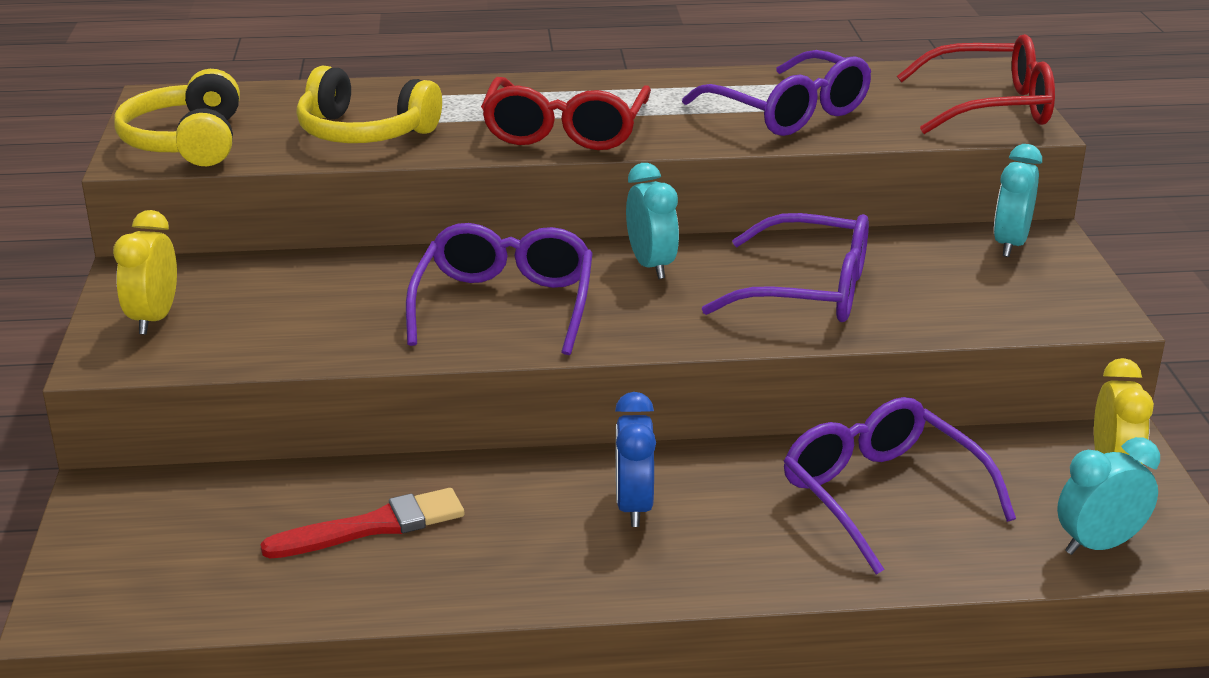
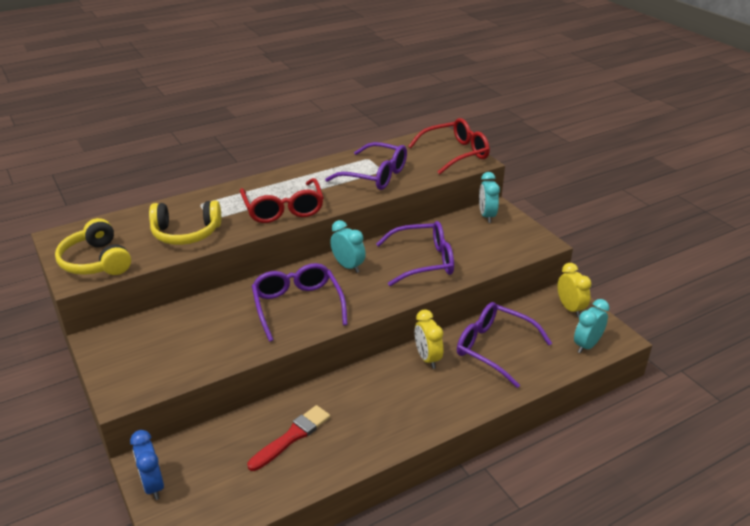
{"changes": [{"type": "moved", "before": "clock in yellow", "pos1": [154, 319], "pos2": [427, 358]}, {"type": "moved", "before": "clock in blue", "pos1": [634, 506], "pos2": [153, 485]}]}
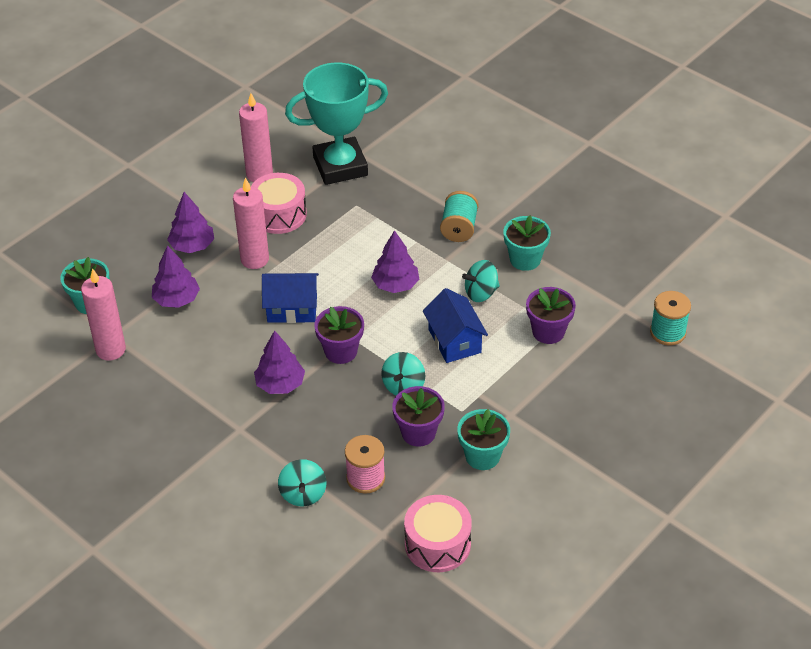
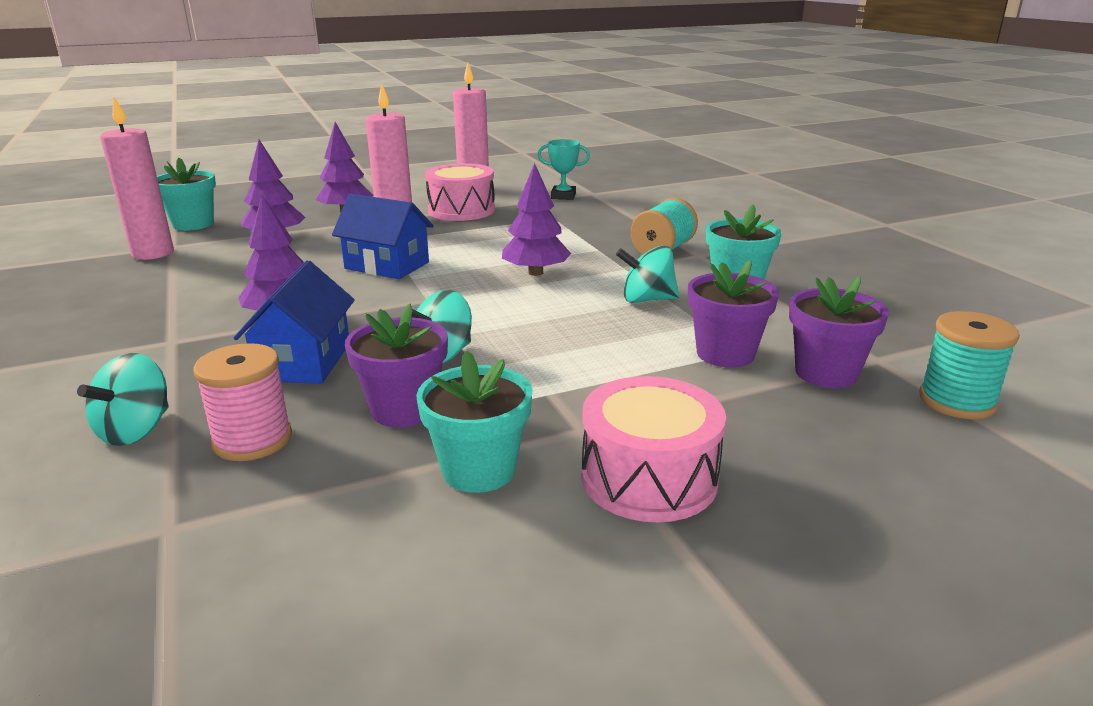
{"changes": [{"type": "moved", "before": "flower pot in purple", "pos1": [341, 351], "pos2": [826, 373]}, {"type": "moved", "before": "drum in pink", "pos1": [437, 544], "pos2": [649, 478]}, {"type": "moved", "before": "house in blue", "pos1": [454, 341], "pos2": [304, 361]}, {"type": "resized", "before": "trophy in turquoise", "pos1": [340, 166], "pos2": [563, 196], "scale": 0.42}]}
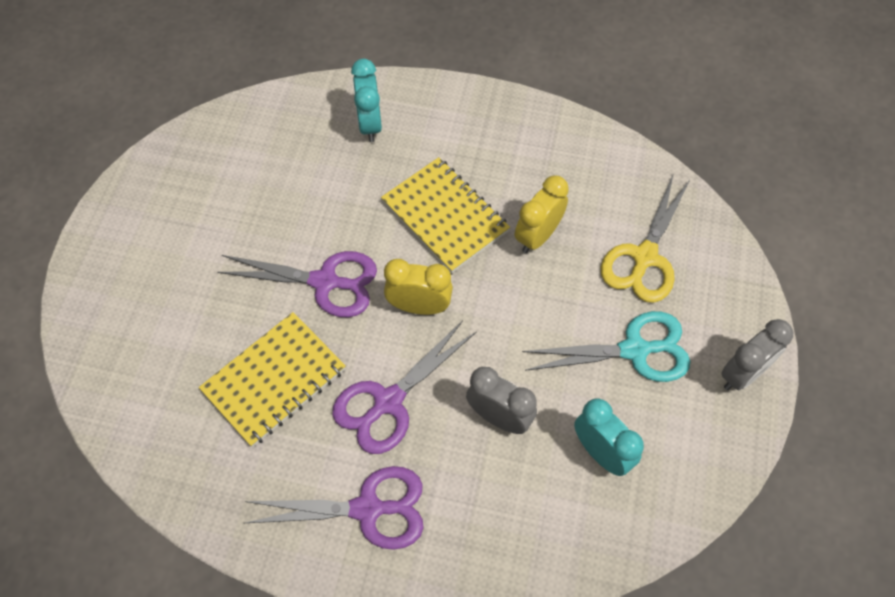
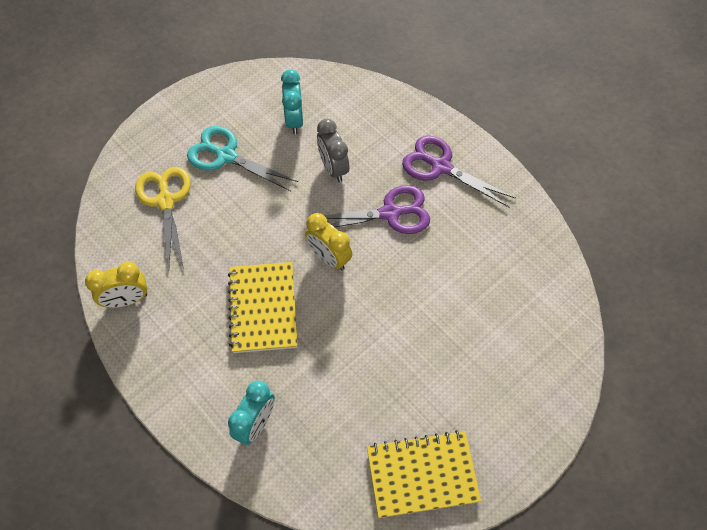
{"changes": [{"type": "removed", "before": "scissors in purple", "pos1": [325, 282]}, {"type": "removed", "before": "clock in grey", "pos1": [743, 373]}, {"type": "moved", "before": "notebook in yellow", "pos1": [274, 380], "pos2": [422, 474]}, {"type": "moved", "before": "clock in yellow", "pos1": [538, 236], "pos2": [126, 300]}, {"type": "turned", "before": "scissors in yellow", "pos1": [644, 257], "pos2": [166, 201], "turn": -75}]}
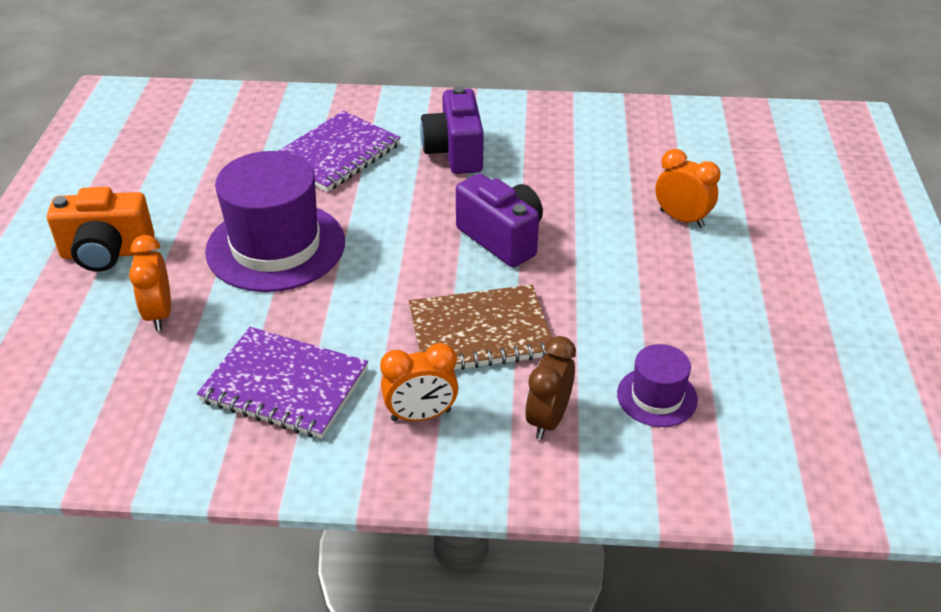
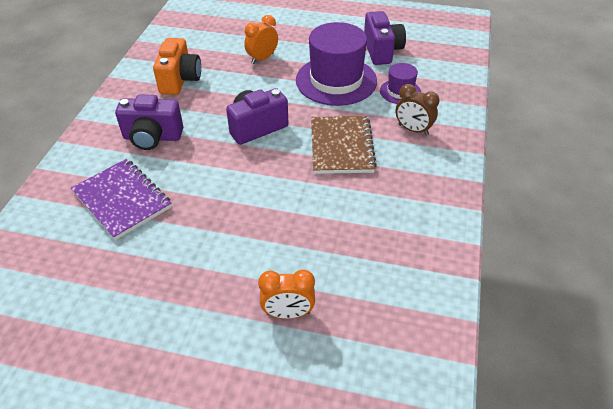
{"changes": [{"type": "removed", "before": "notebook in purple", "pos1": [285, 385]}, {"type": "removed", "before": "clock in orange", "pos1": [421, 415]}, {"type": "added", "after": "camera in purple", "pos2": [382, 51]}, {"type": "moved", "before": "camera in orange", "pos1": [107, 253], "pos2": [180, 80]}, {"type": "moved", "before": "hat in purple", "pos1": [276, 246], "pos2": [336, 80]}]}
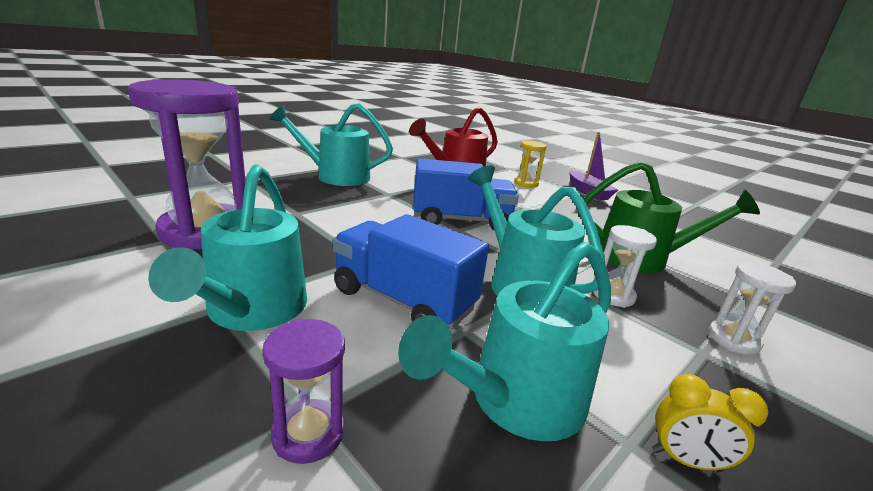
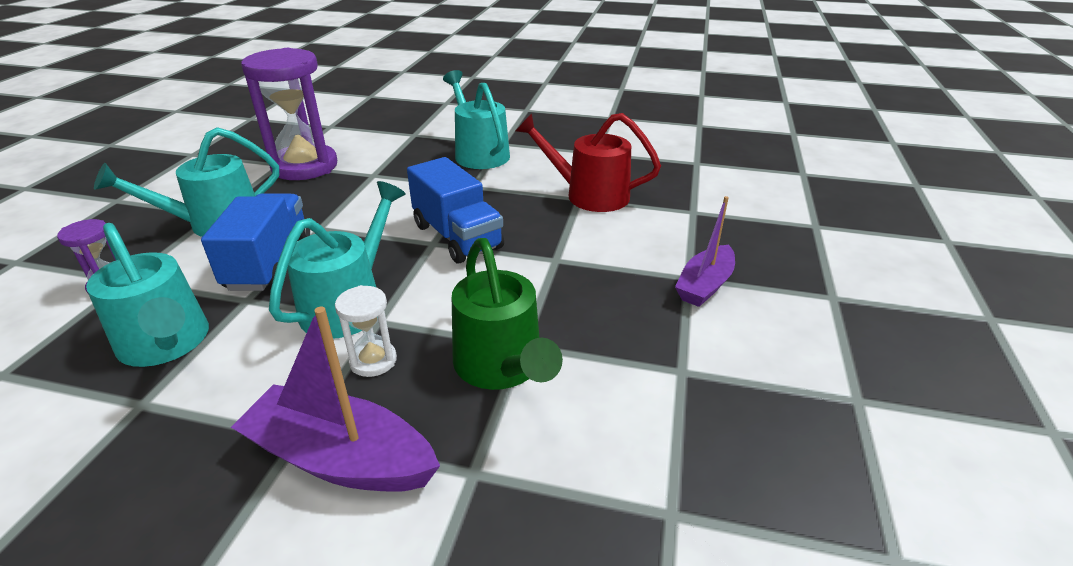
{"changes": [{"type": "removed", "before": "hourglass in yellow", "pos1": [526, 183]}, {"type": "removed", "before": "clock in yellow", "pos1": [685, 460]}, {"type": "replaced", "before": "hourglass in white", "after": "boat in purple", "pos1": [733, 340], "pos2": [341, 458]}, {"type": "turned", "before": "watering can in turquoise", "pos1": [516, 402], "pos2": [167, 344], "turn": -150}]}
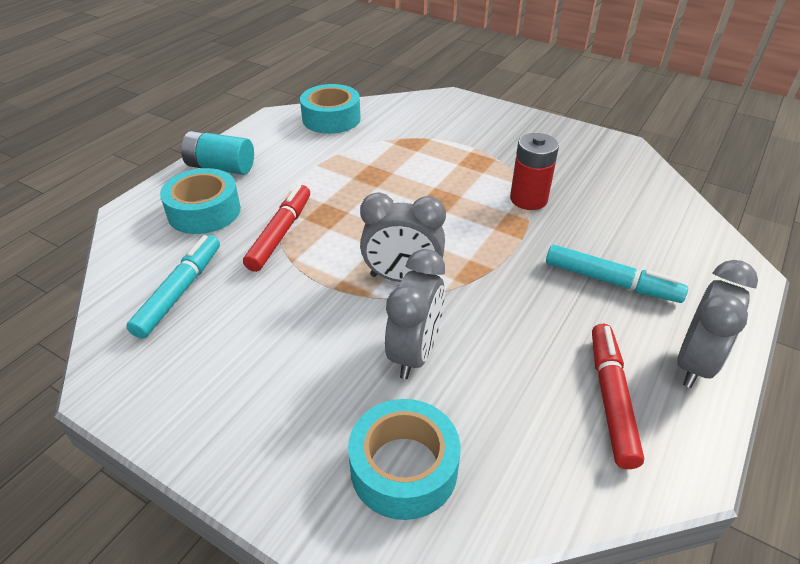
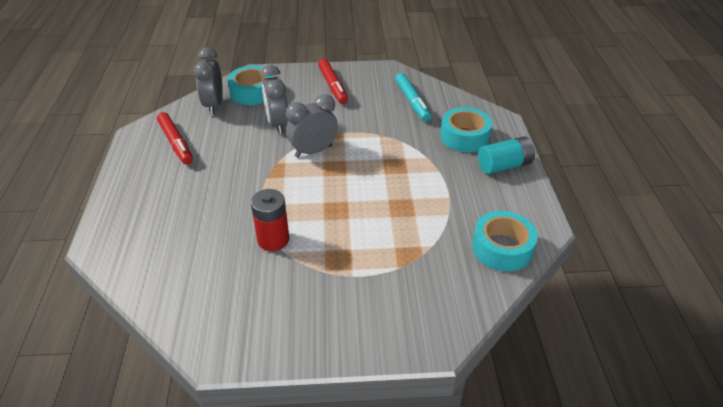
{"changes": [{"type": "removed", "before": "marker in turquoise", "pos1": [611, 282]}, {"type": "moved", "before": "marker in red", "pos1": [280, 233], "pos2": [333, 86]}, {"type": "moved", "before": "clock in grey", "pos1": [694, 363], "pos2": [214, 105]}]}
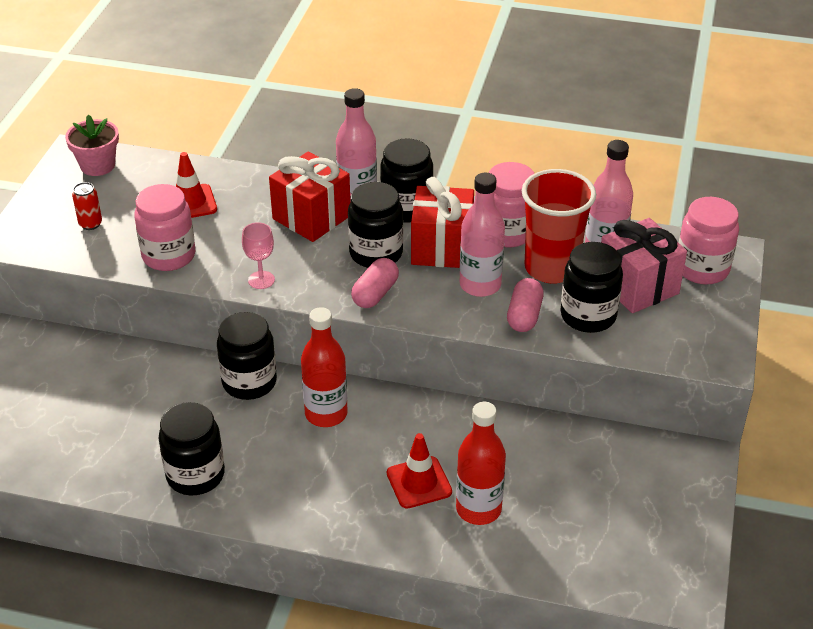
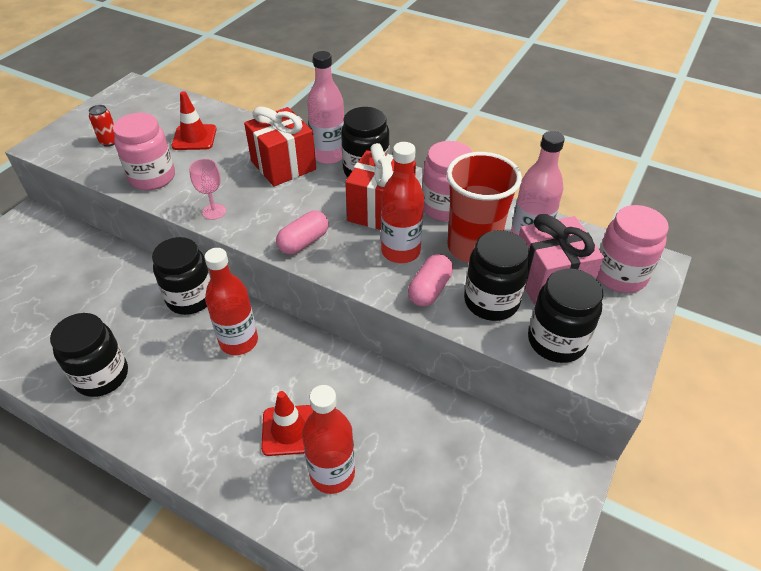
{"changes": [{"type": "removed", "before": "flower pot in pink", "pos1": [97, 165]}, {"type": "moved", "before": "jar in black", "pos1": [376, 253], "pos2": [556, 341]}, {"type": "recoloured", "before": "bottle in pink", "after": "bottle in red", "pos1": [480, 285], "pos2": [400, 251]}]}
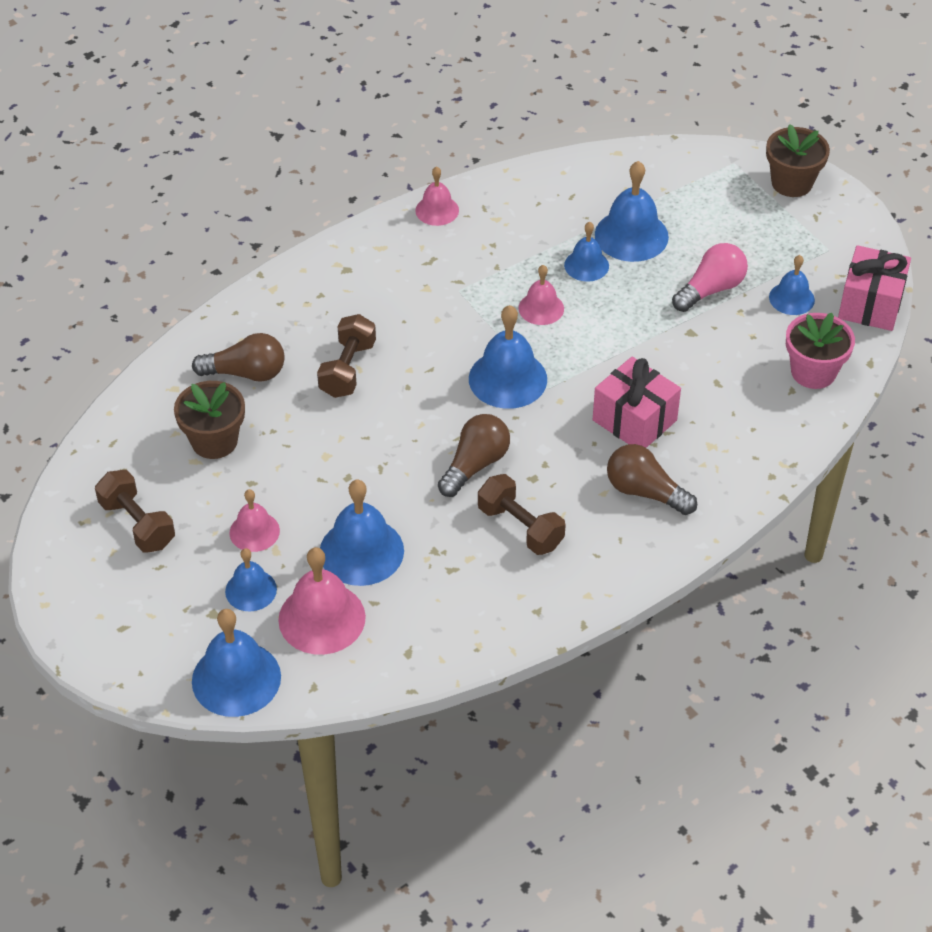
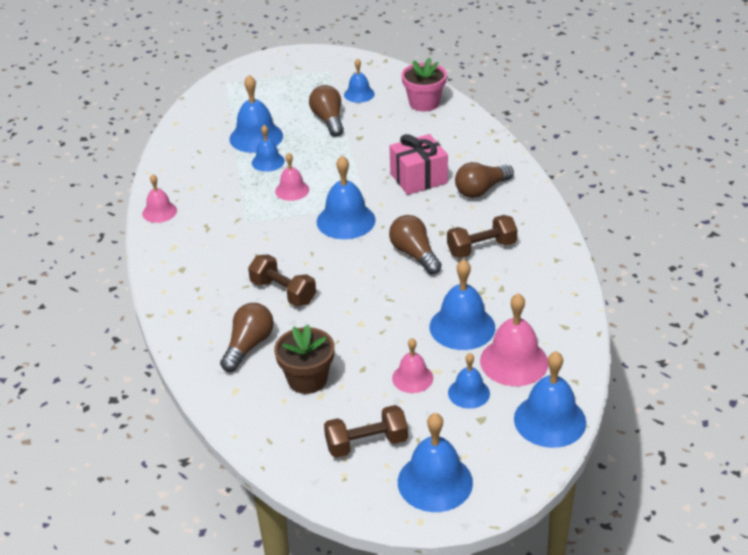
{"changes": [{"type": "removed", "before": "flower pot in brown", "pos1": [792, 183]}, {"type": "removed", "before": "gift in pink", "pos1": [870, 304]}, {"type": "added", "after": "bell in blue", "pos2": [435, 482]}, {"type": "recoloured", "before": "light bulb in pink", "after": "light bulb in brown", "pos1": [711, 289], "pos2": [328, 120]}]}
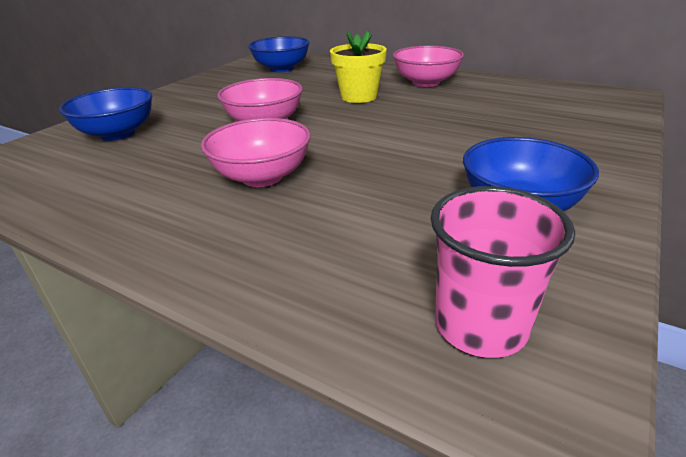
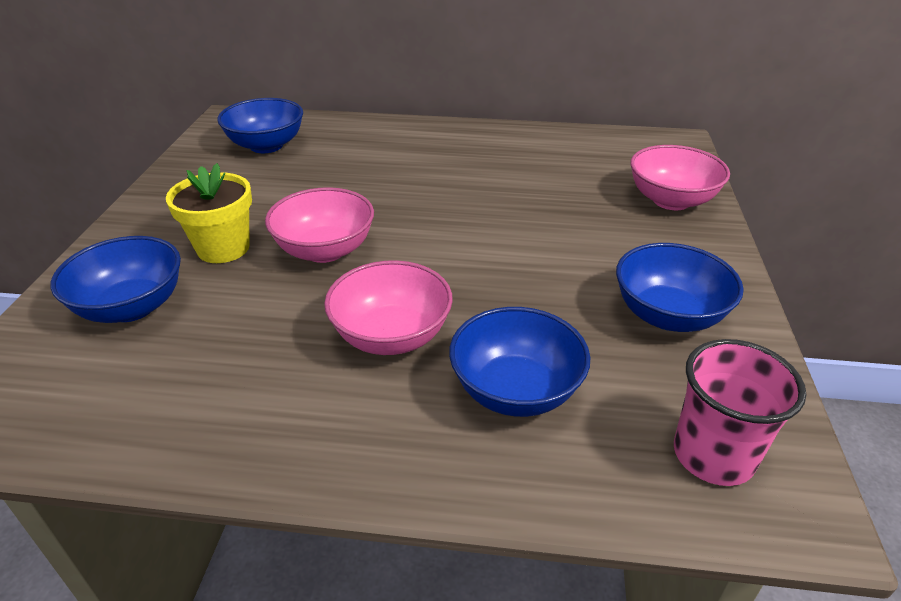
{"changes": [{"type": "added", "after": "bowl in blue", "pos2": [515, 390]}, {"type": "moved", "before": "flower pot in yellow", "pos1": [359, 97], "pos2": [223, 248]}, {"type": "moved", "before": "bowl in pink", "pos1": [426, 82], "pos2": [671, 200]}]}
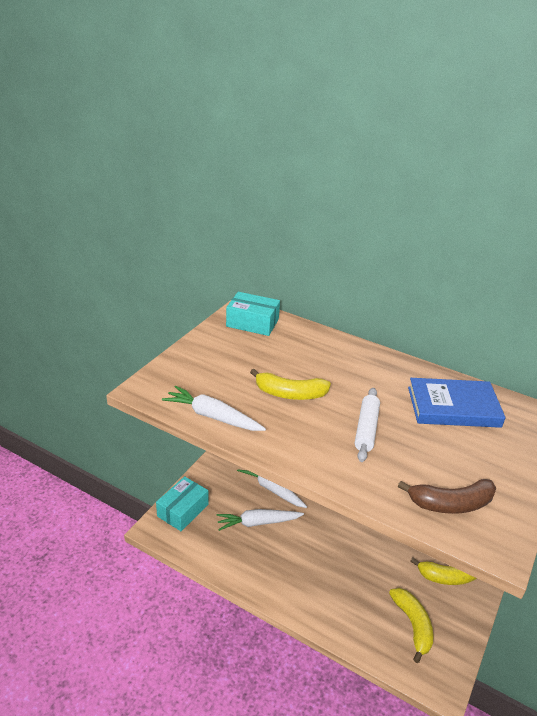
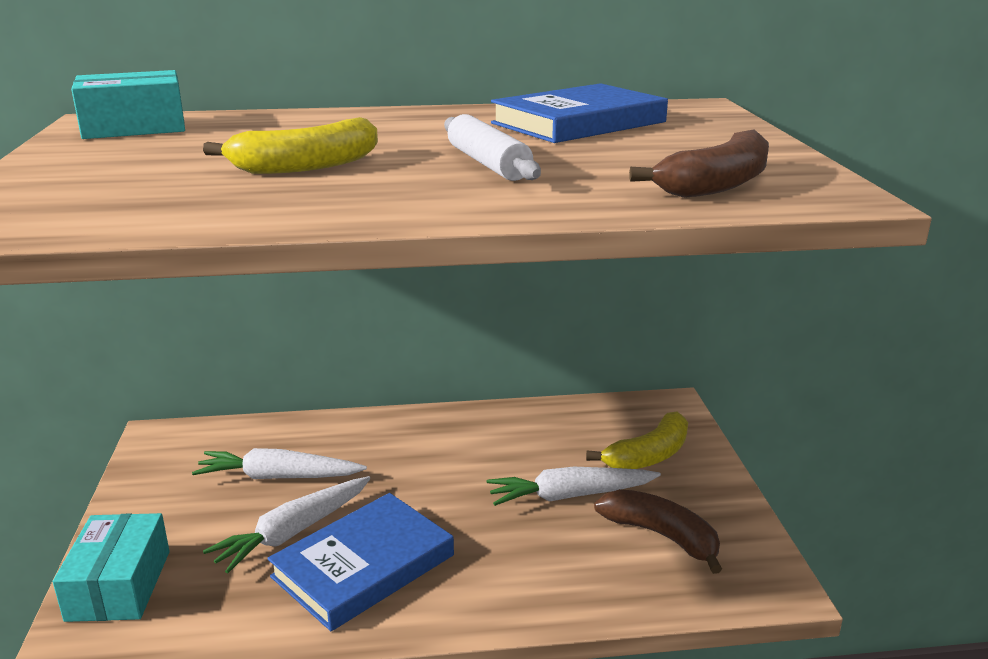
{"changes": [{"type": "added", "after": "book in blue", "pos2": [363, 566]}, {"type": "moved", "before": "carrot in white", "pos1": [212, 416], "pos2": [570, 496]}, {"type": "recoloured", "before": "banana in yellow", "after": "banana in brown", "pos1": [412, 625], "pos2": [661, 536]}]}
